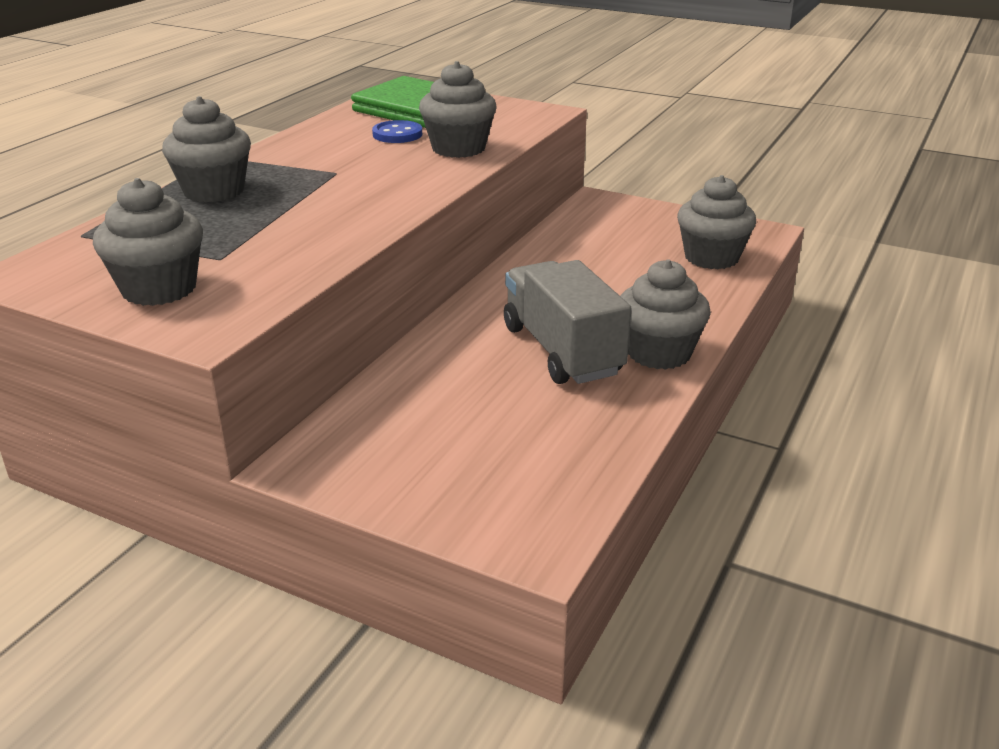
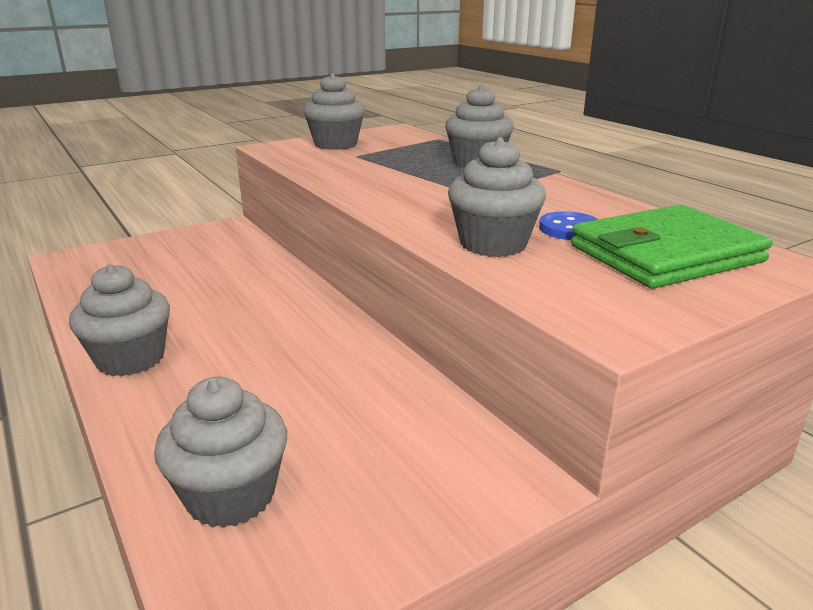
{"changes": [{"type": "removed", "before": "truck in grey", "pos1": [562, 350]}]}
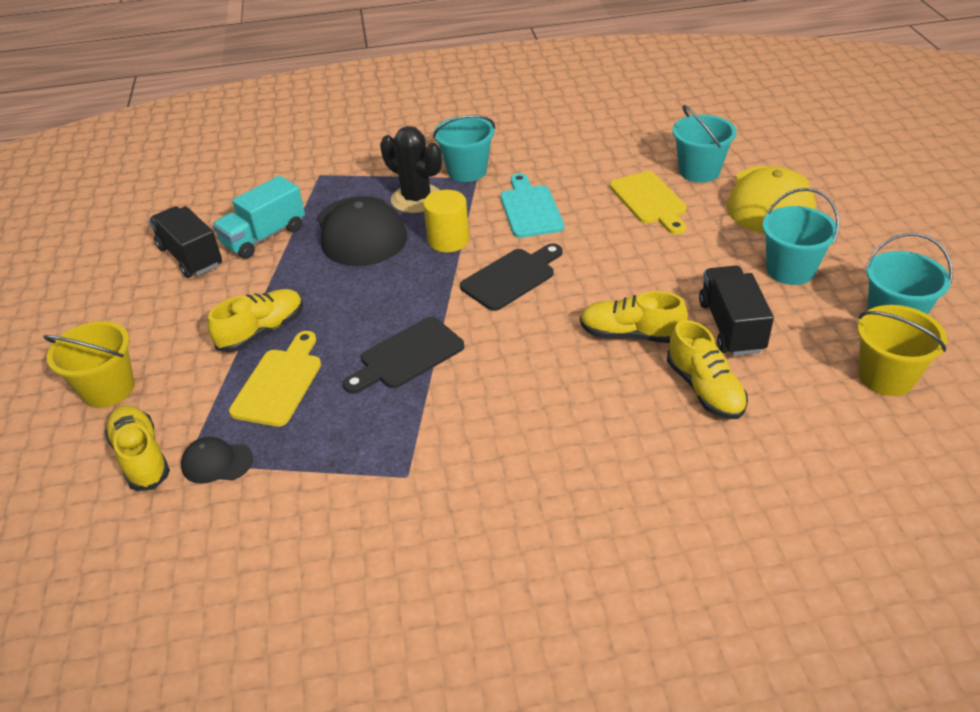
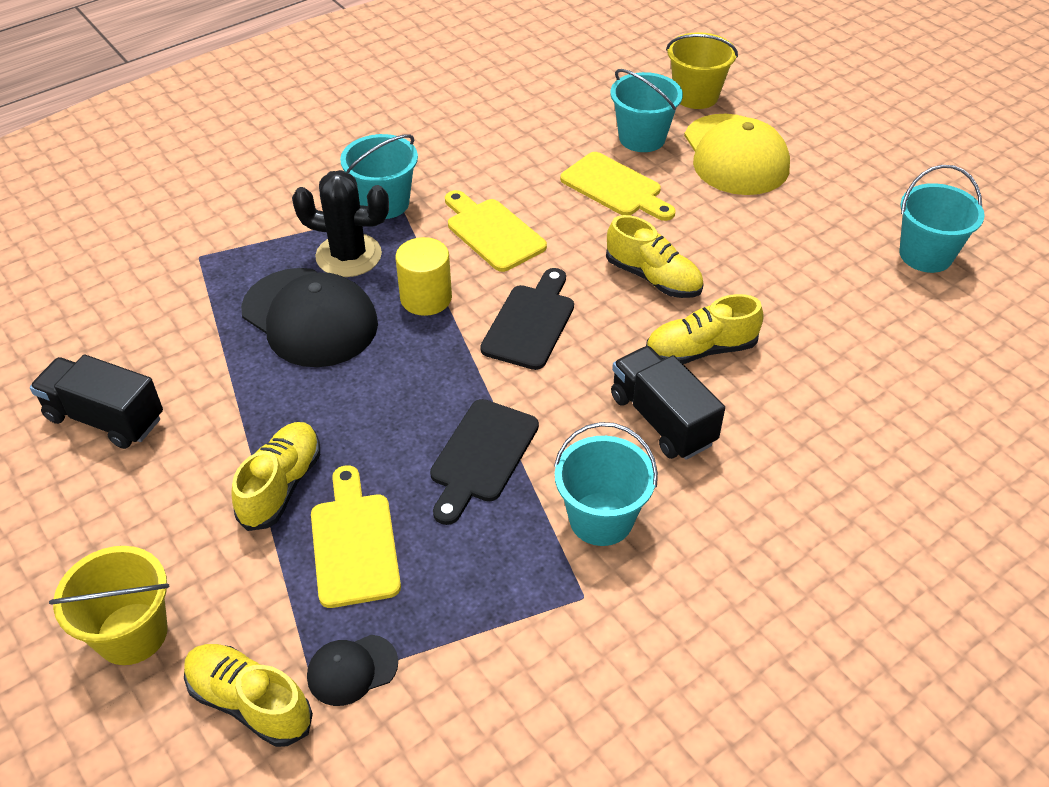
{"changes": [{"type": "removed", "before": "truck in turquoise", "pos1": [264, 236]}, {"type": "moved", "before": "shoe in yellow", "pos1": [705, 389], "pos2": [653, 278]}, {"type": "moved", "before": "truck in black", "pos1": [731, 327], "pos2": [662, 420]}, {"type": "moved", "before": "bucket in turquoise", "pos1": [790, 270], "pos2": [601, 519]}, {"type": "moved", "before": "bucket in yellow", "pos1": [886, 377], "pos2": [696, 96]}, {"type": "recoloured", "before": "cutting board in turquoise", "after": "cutting board in yellow", "pos1": [530, 209], "pos2": [492, 232]}]}
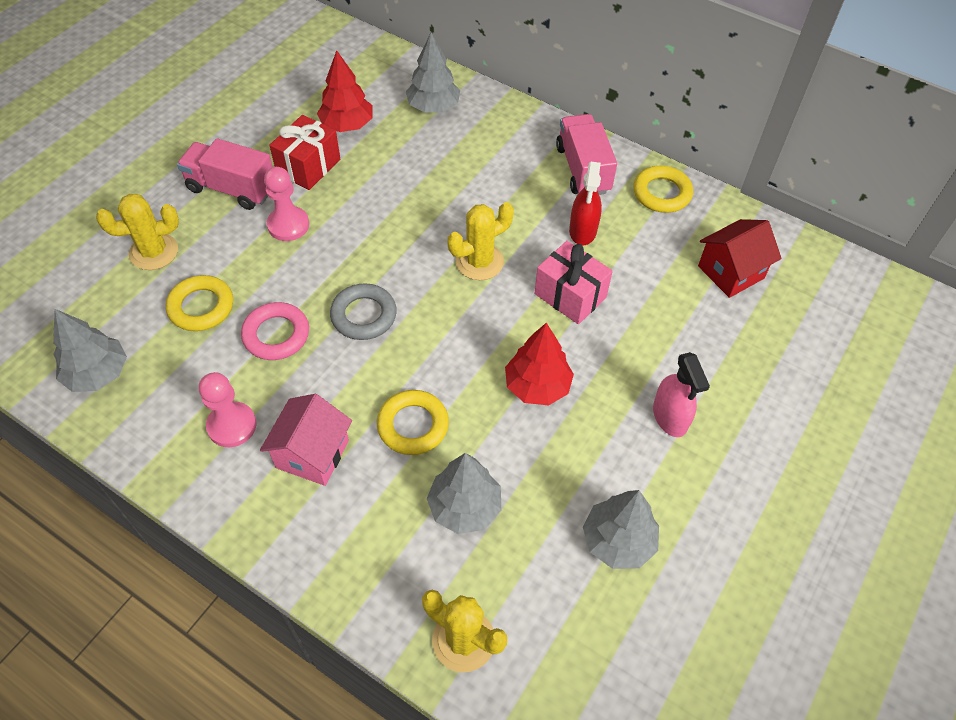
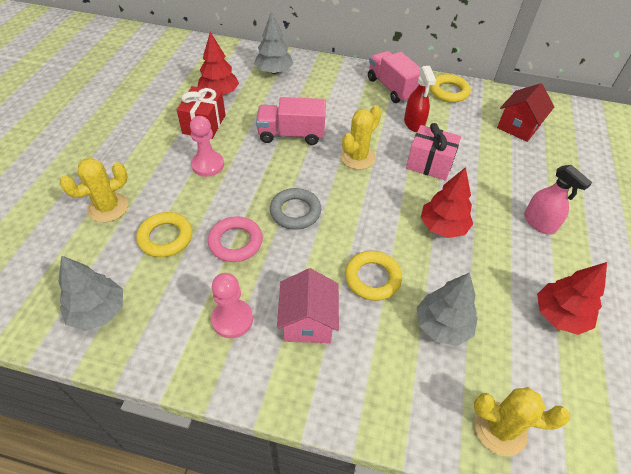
{"changes": [{"type": "moved", "before": "truck in pink", "pos1": [232, 188], "pos2": [291, 135]}, {"type": "recoloured", "before": "tree in grey", "after": "tree in red", "pos1": [618, 541], "pos2": [560, 315]}]}
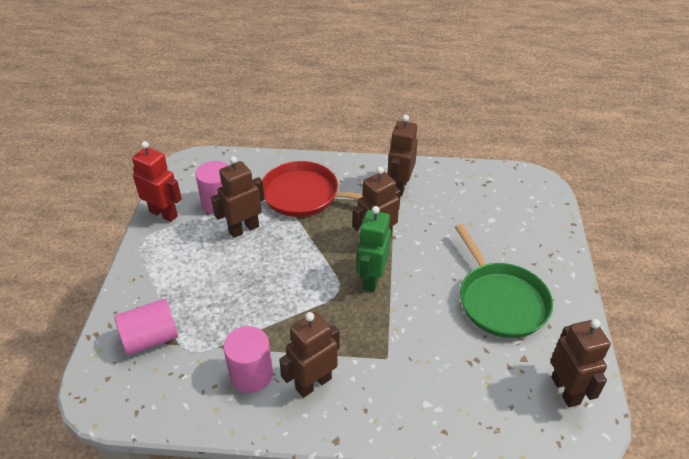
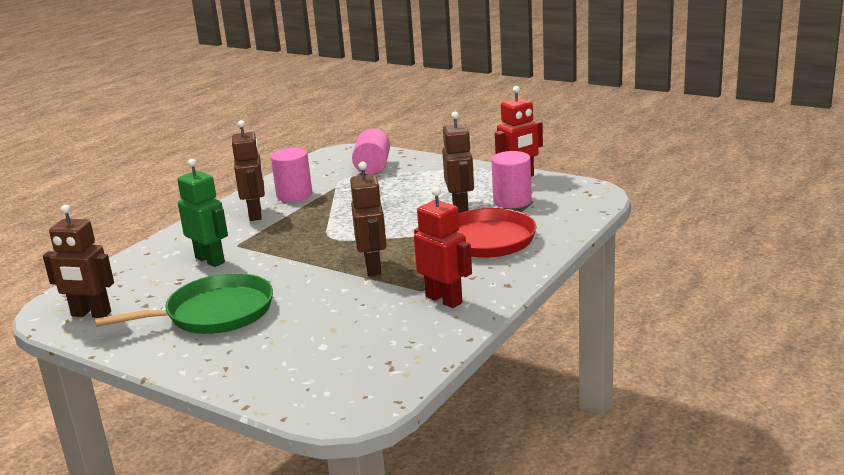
{"changes": [{"type": "moved", "before": "robot in green", "pos1": [372, 279], "pos2": [210, 260]}, {"type": "recoloured", "before": "robot in brown", "after": "robot in red", "pos1": [399, 186], "pos2": [444, 300]}, {"type": "turned", "before": "pan in green", "pos1": [500, 300], "pos2": [214, 313], "turn": 150}]}
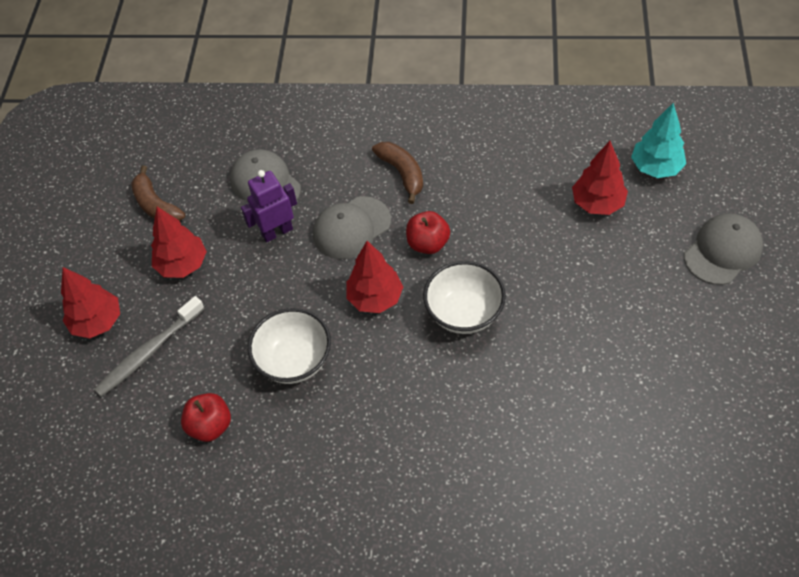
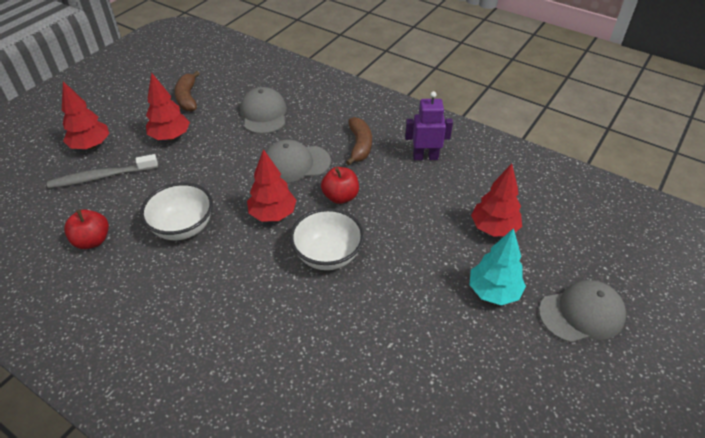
{"changes": [{"type": "moved", "before": "robot in purple", "pos1": [277, 232], "pos2": [425, 157]}, {"type": "moved", "before": "tree in turquoise", "pos1": [655, 168], "pos2": [493, 292]}]}
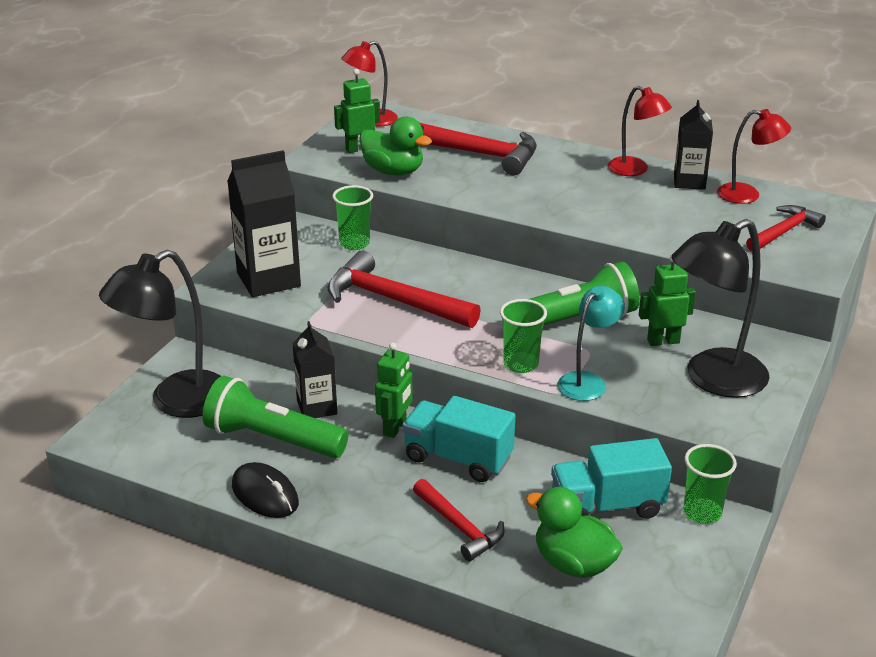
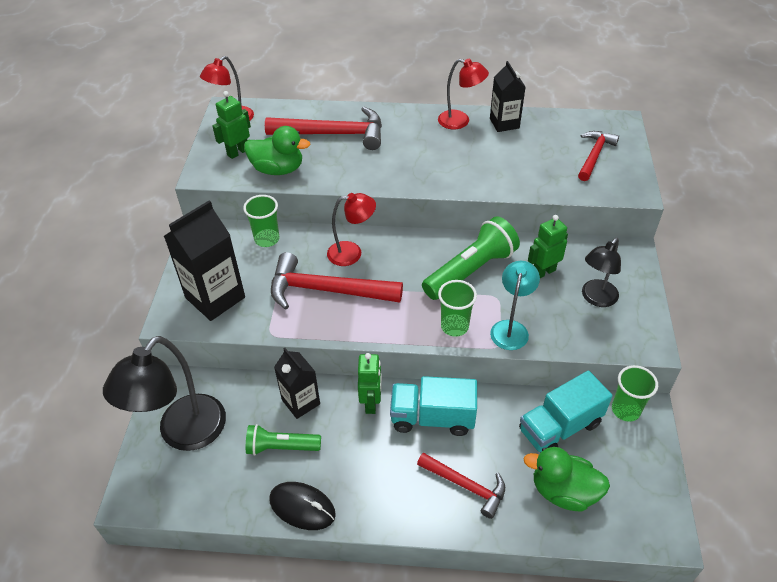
{"changes": [{"type": "moved", "before": "lamp in red", "pos1": [747, 195], "pos2": [352, 253]}, {"type": "resized", "before": "flashlight in green", "pos1": [272, 439], "pos2": [281, 447], "scale": 0.62}, {"type": "resized", "before": "lamp in black", "pos1": [713, 379], "pos2": [596, 298], "scale": 0.59}]}
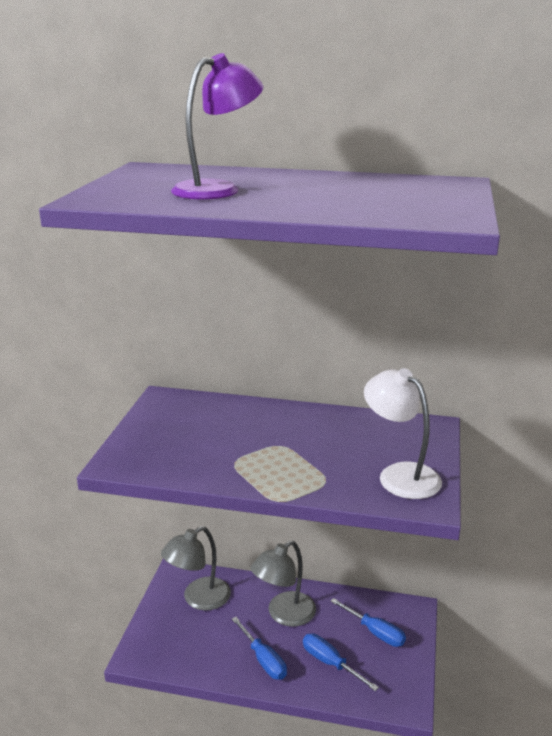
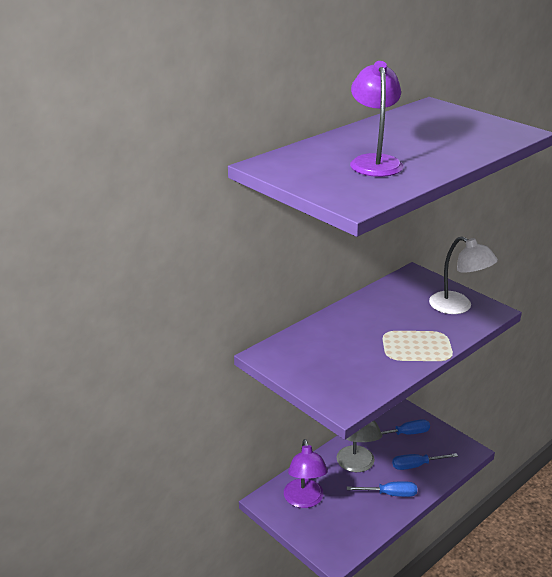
{"changes": [{"type": "recoloured", "before": "lamp in grey", "after": "lamp in purple", "pos1": [198, 599], "pos2": [304, 500]}, {"type": "turned", "before": "lamp in white", "pos1": [400, 475], "pos2": [458, 307], "turn": -135}]}
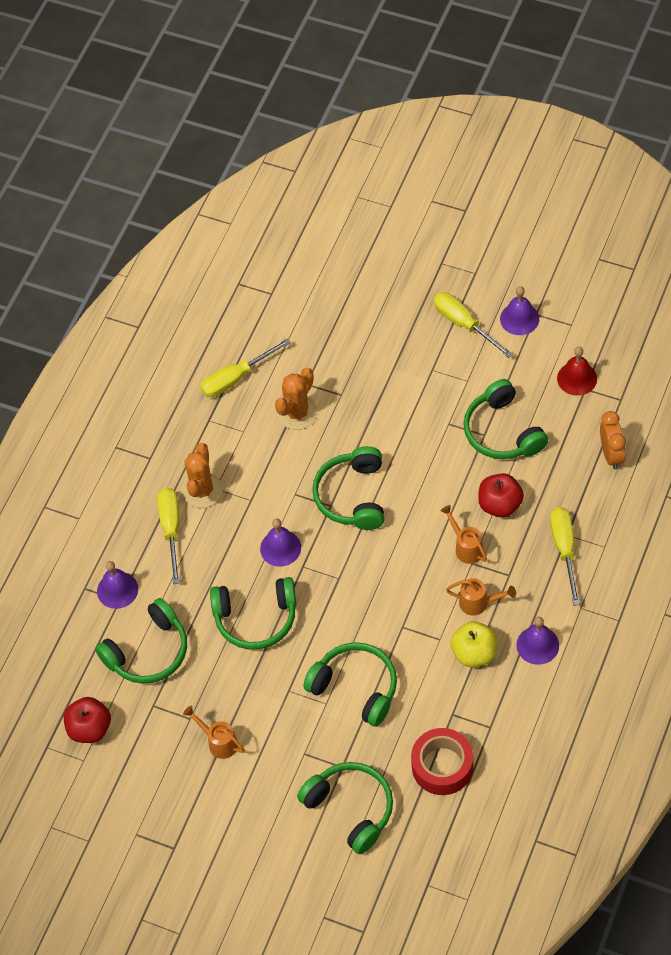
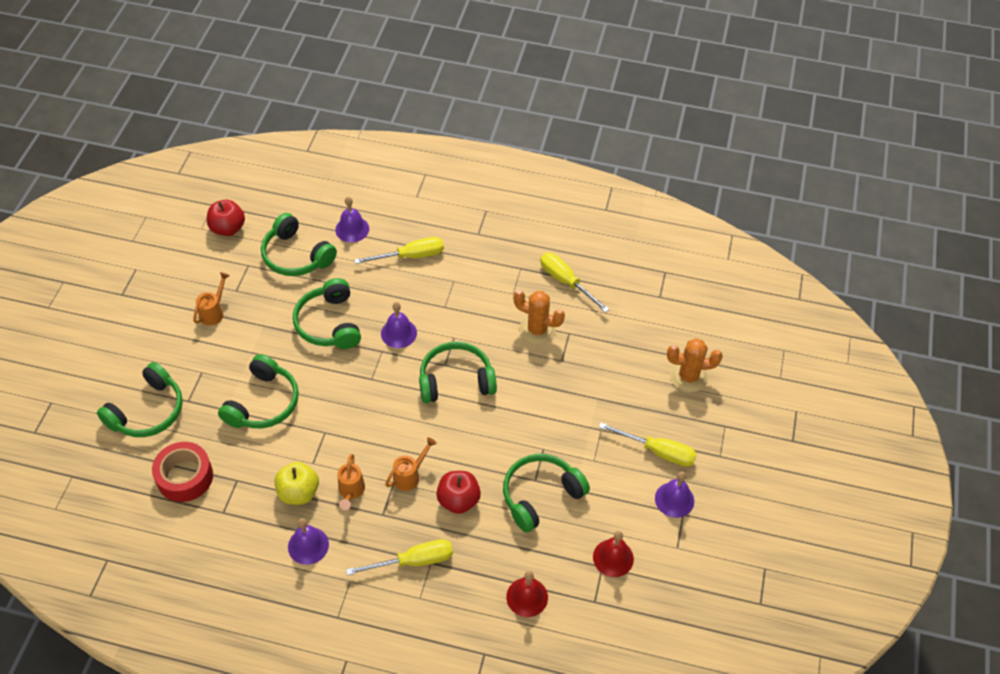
{"changes": [{"type": "moved", "before": "cactus in orange", "pos1": [202, 490], "pos2": [688, 377]}, {"type": "replaced", "before": "clock in orange", "after": "bell in red", "pos1": [611, 455], "pos2": [527, 597]}, {"type": "turned", "before": "screwdriver in yellow", "pos1": [464, 324], "pos2": [658, 451], "turn": 75}]}
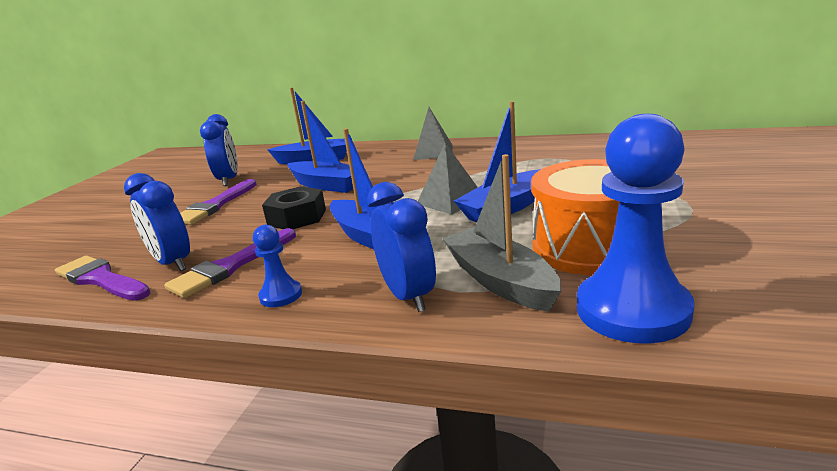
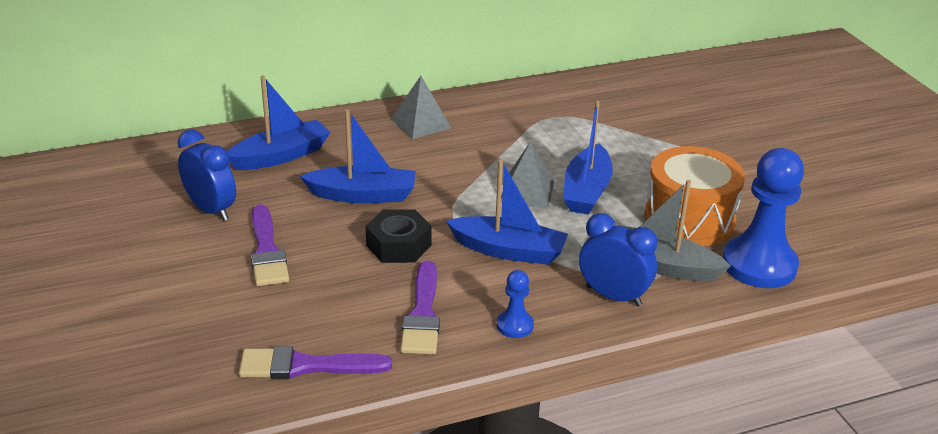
{"changes": [{"type": "removed", "before": "clock in blue", "pos1": [173, 263]}]}
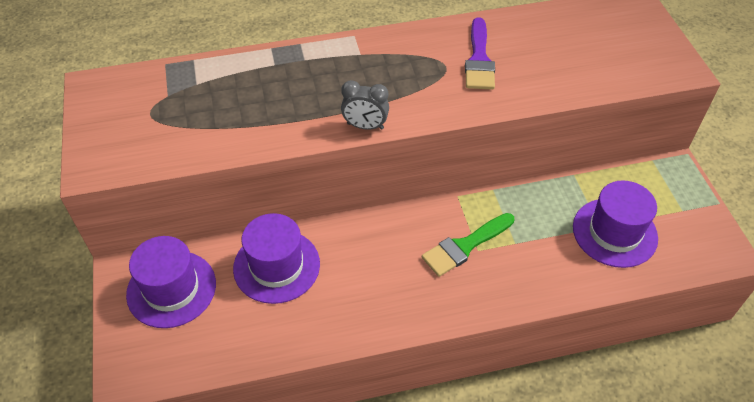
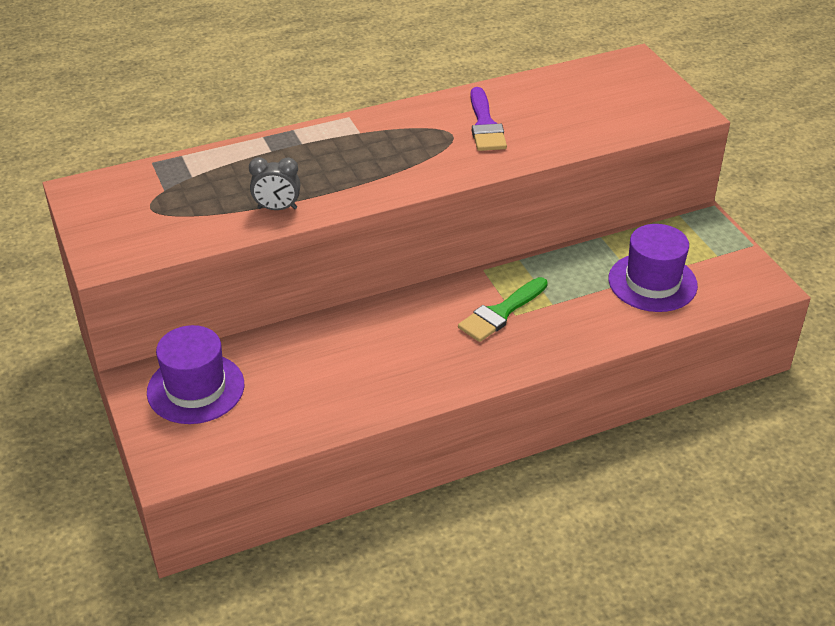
{"changes": [{"type": "removed", "before": "hat in purple", "pos1": [276, 266]}, {"type": "moved", "before": "clock in grey", "pos1": [365, 126], "pos2": [277, 208]}]}
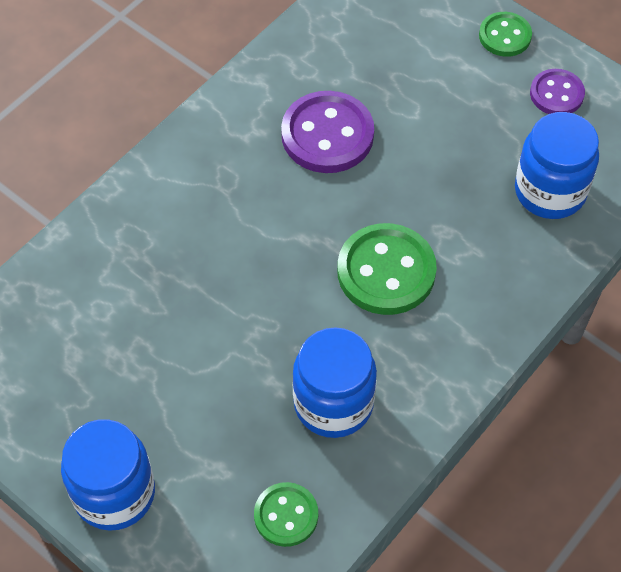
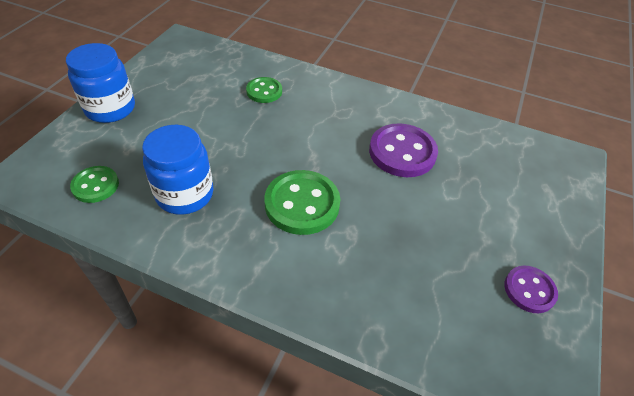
{"changes": [{"type": "removed", "before": "jar in blue", "pos1": [550, 191]}, {"type": "moved", "before": "button in green", "pos1": [505, 36], "pos2": [264, 91]}]}
